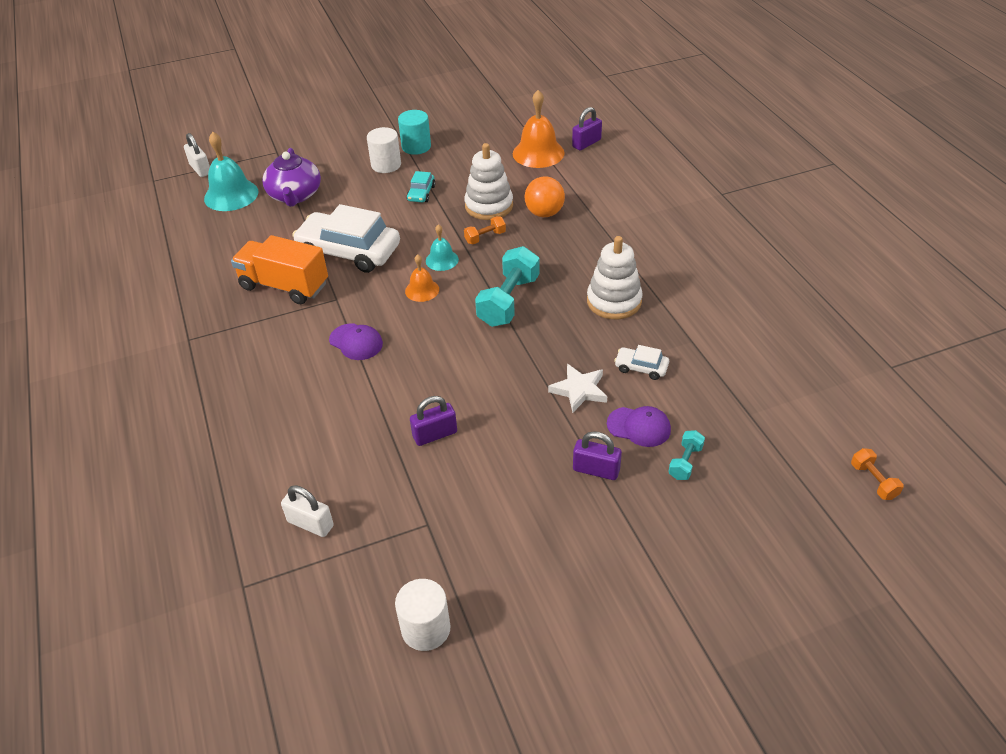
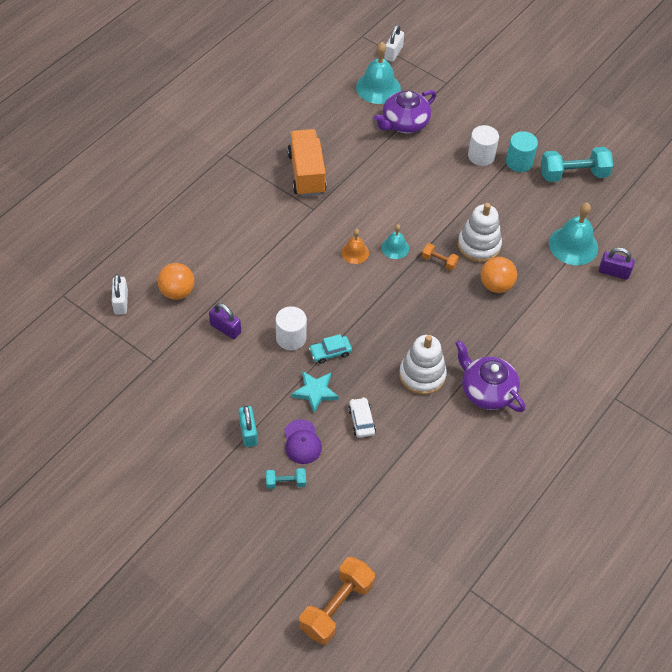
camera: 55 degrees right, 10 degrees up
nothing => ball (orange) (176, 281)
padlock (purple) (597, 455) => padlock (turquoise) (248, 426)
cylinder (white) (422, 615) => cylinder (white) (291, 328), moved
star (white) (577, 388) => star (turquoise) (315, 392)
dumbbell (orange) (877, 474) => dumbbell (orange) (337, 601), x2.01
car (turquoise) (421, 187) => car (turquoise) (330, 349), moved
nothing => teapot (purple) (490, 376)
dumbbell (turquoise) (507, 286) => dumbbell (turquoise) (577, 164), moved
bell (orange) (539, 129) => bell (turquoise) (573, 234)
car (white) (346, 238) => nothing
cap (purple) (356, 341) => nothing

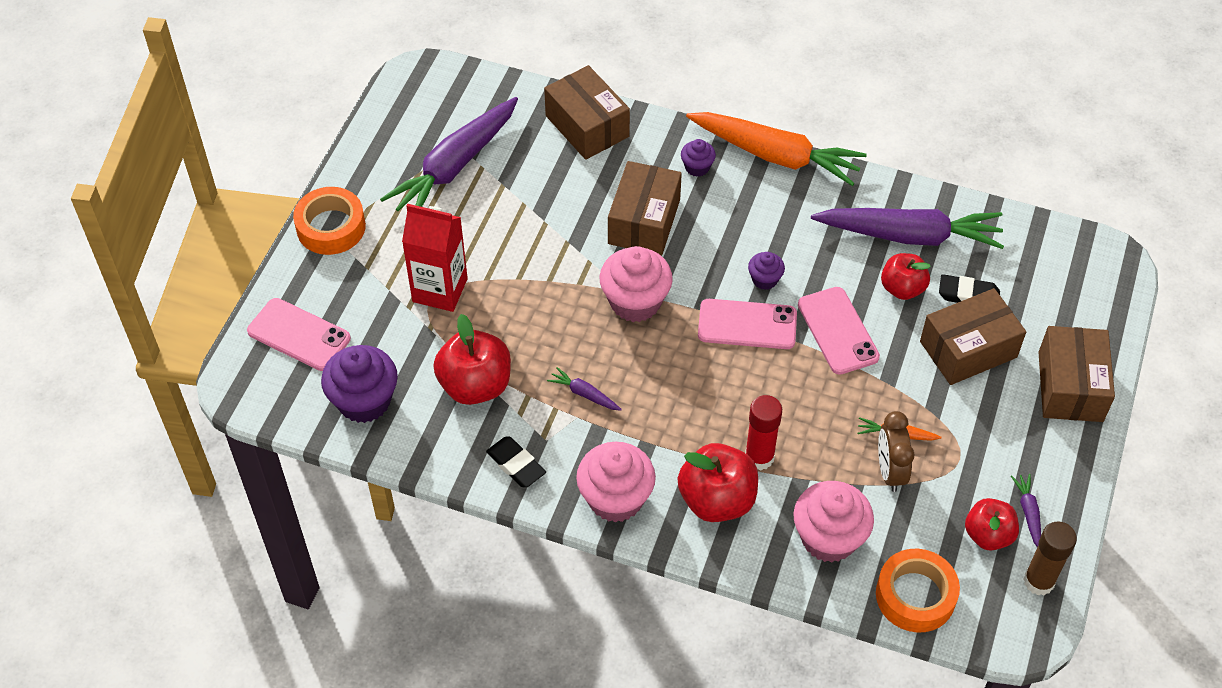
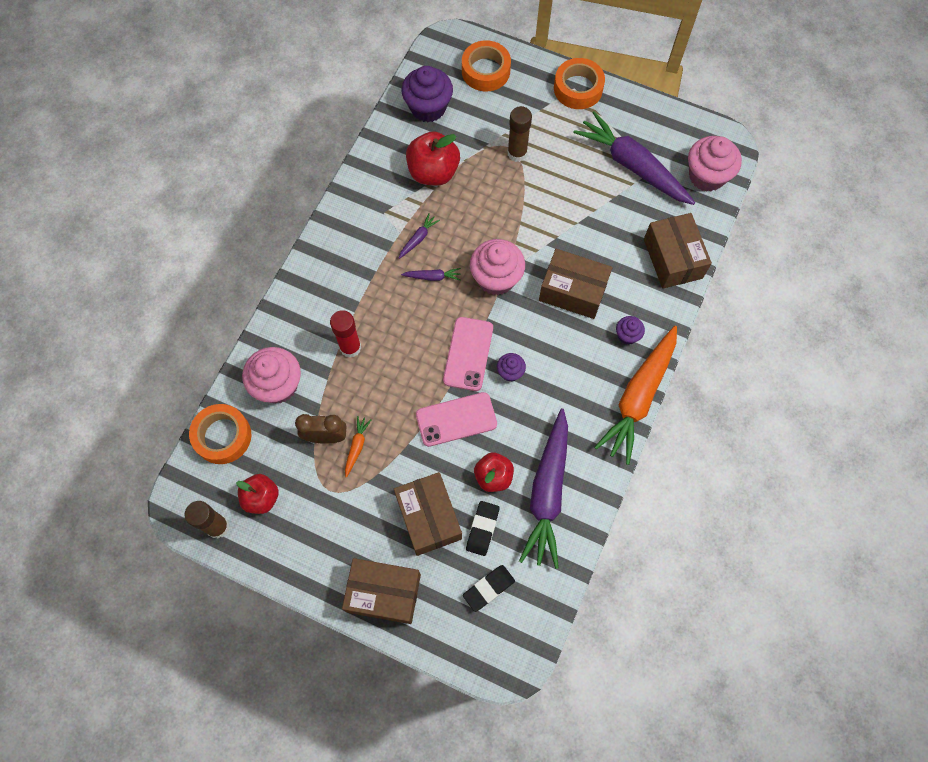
camera: 95 degrees right, 15 degrees up
carrot (purple) (1026, 510) => carrot (purple) (431, 274), moved
phone (pink) (299, 334) => tape (orange) (486, 65)
eraser (black) (516, 461) => eraser (black) (489, 588), moved
carton (red) (435, 258) => glue stick (brown) (520, 134)
box (brown) (587, 112) => box (brown) (678, 251), 75 degrees counterclockwise
cupcake (pink) (616, 482) => cupcake (pink) (715, 164), moved
apple (red) (718, 482) => nothing

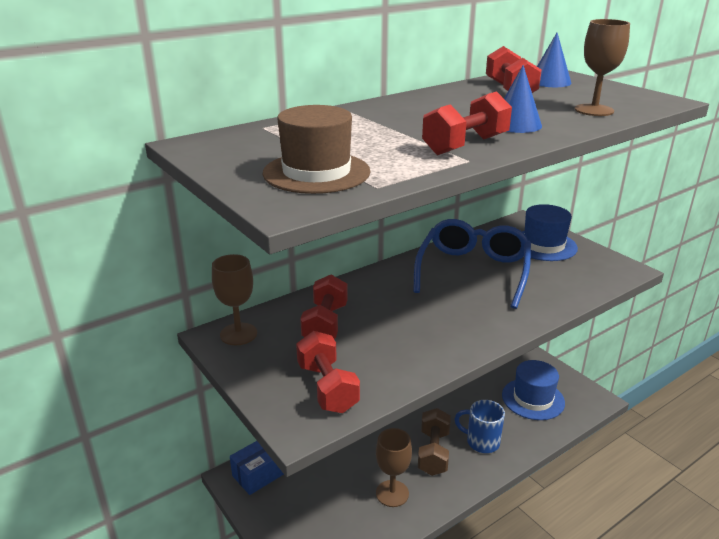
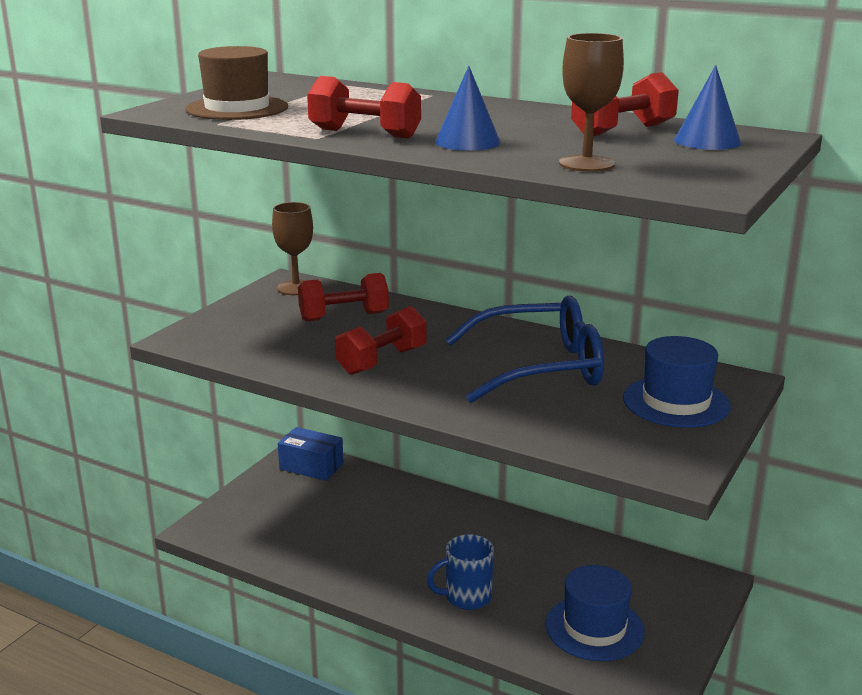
camera: 65 degrees right, 5 degrees down
dumbbell (red) (328, 372) => dumbbell (red) (381, 340), moved
mug (blue) (479, 426) => mug (blue) (460, 572), 105 degrees counterclockwise
goblet (brown) (394, 467) => nothing
dumbbell (brown) (434, 442) => nothing

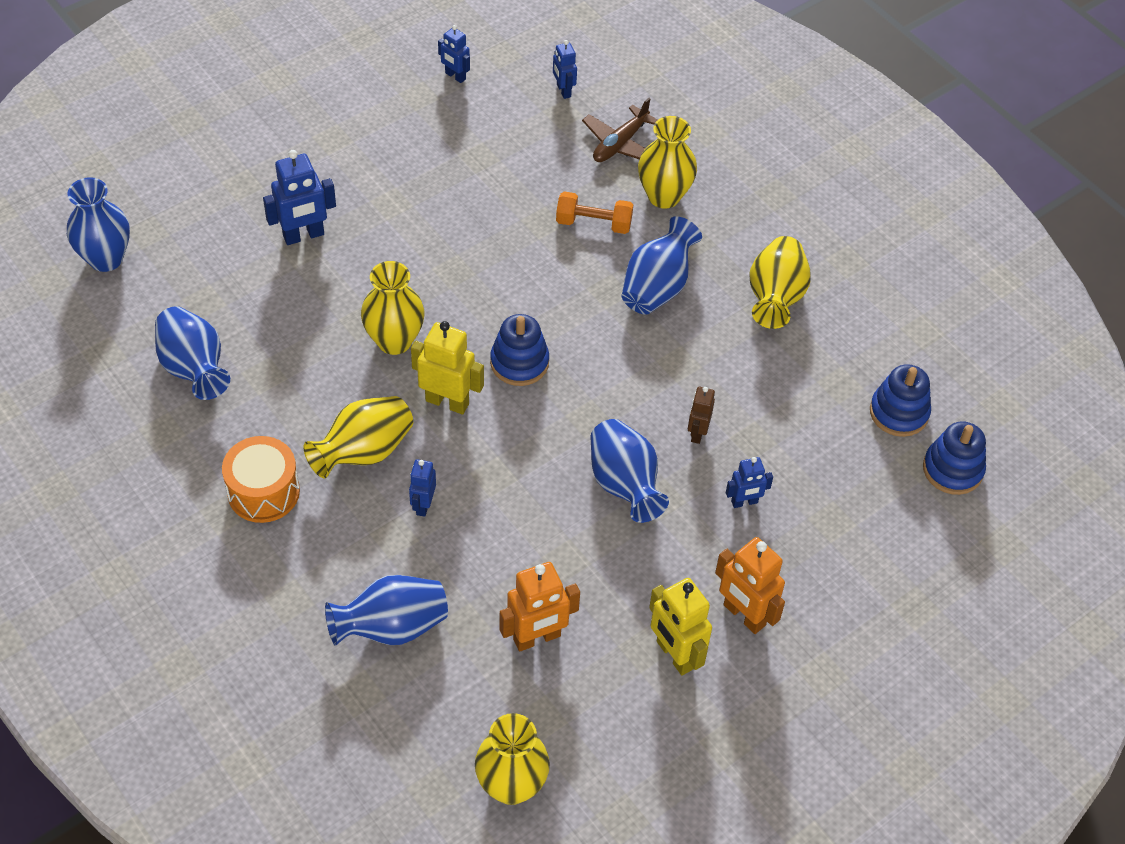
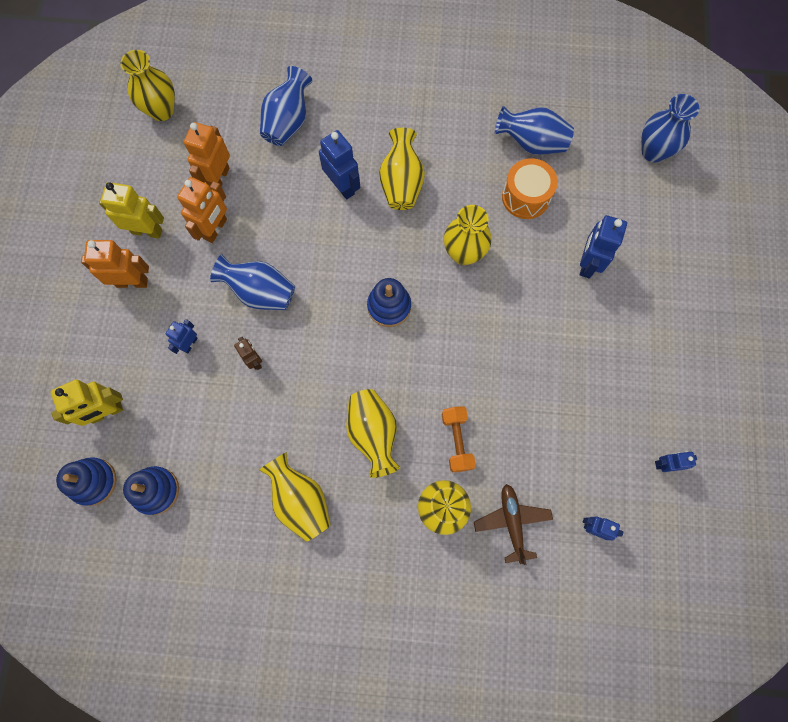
camera: 135 degrees right, 20 degrees up
robot (yellow) (447, 368) => robot (yellow) (87, 403), moved
nothing => robot (orange) (202, 210)
robot (blue) (422, 488) => robot (blue) (339, 165), x1.68
vase (blue) (662, 265) => vase (yellow) (373, 433)
dumbbell (orange) (594, 212) => dumbbell (orange) (459, 439), 60 degrees counterclockwise
drum (orange) (261, 479) => drum (orange) (530, 188), moved

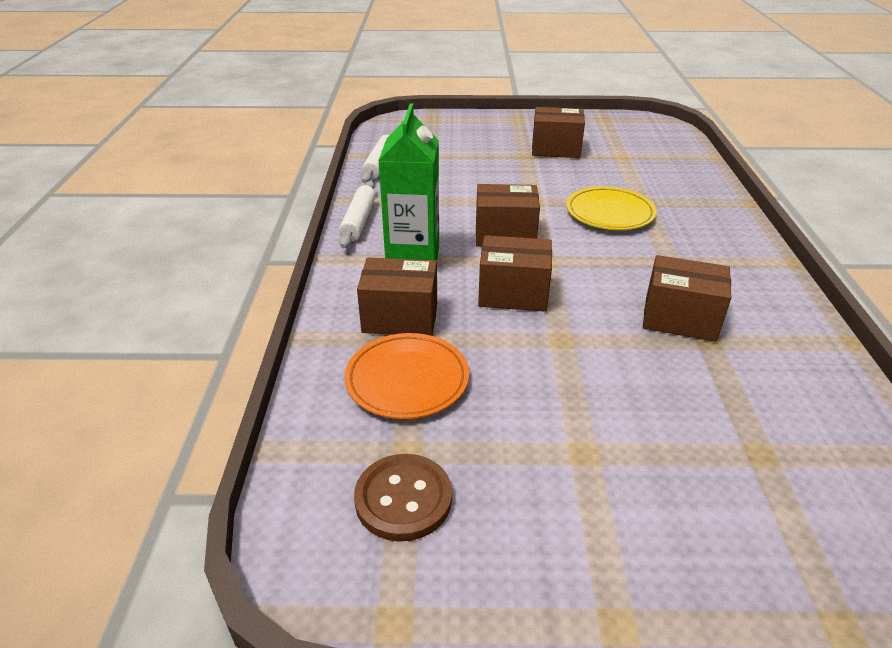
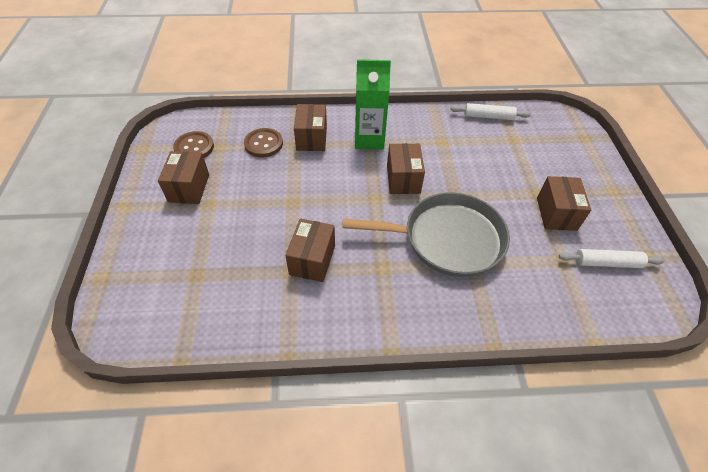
camera: 85 degrees right, 15 degrees up
box (brown) (515, 273) => box (brown) (183, 177), moved
plate (orange) (406, 376) => button (brown) (263, 142)
plate (yellow) (611, 208) => pan (grey) (426, 234)
rolling pin (white) (357, 214) => rolling pin (white) (611, 258), moved

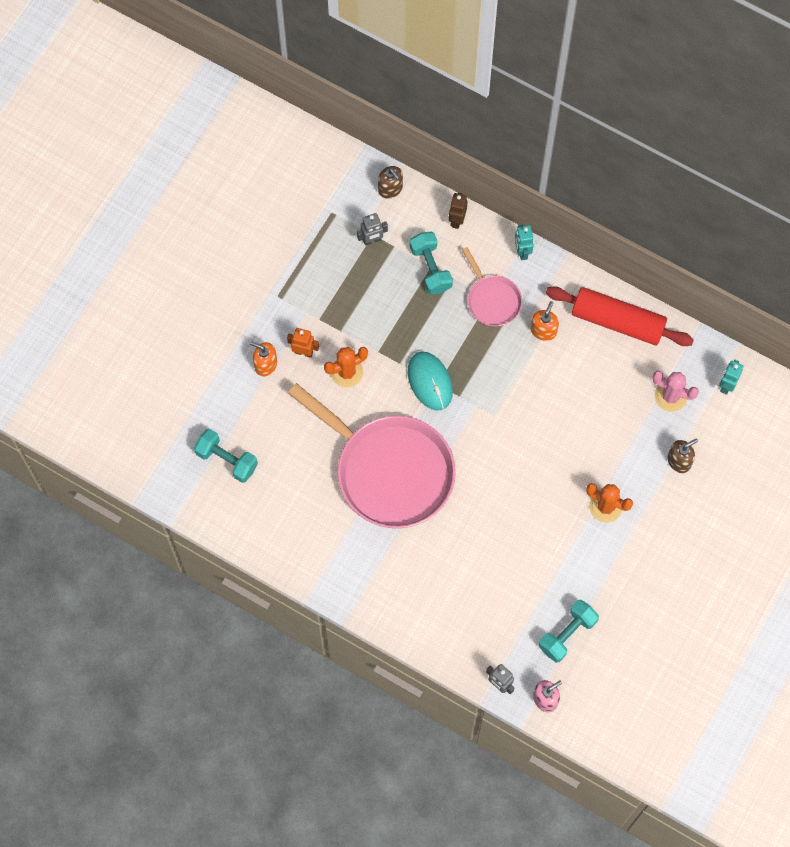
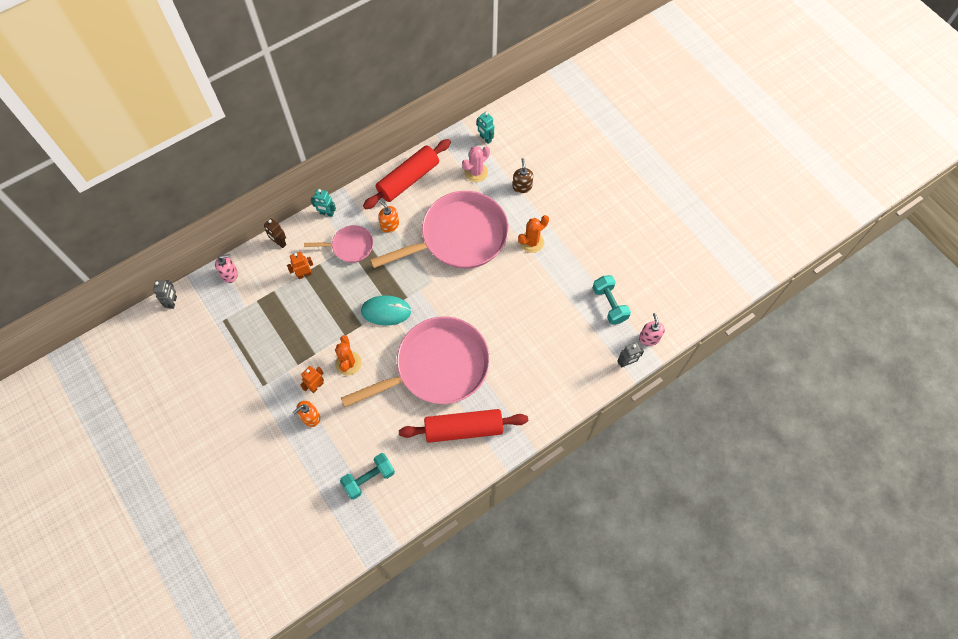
camera: 65 degrees left, 5 degrees down
robot (grey) (372, 229) => robot (grey) (165, 294), moved
soap dispenser (brown) (390, 182) => soap dispenser (pink) (226, 268)
dumbbell (turquoise) (431, 263) => robot (orange) (300, 265)
nothing => pan (pink) (439, 230)
nothing => rolling pin (red) (463, 426)

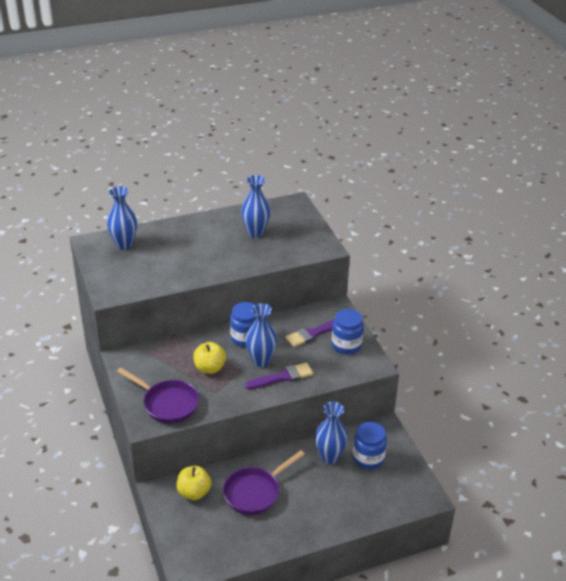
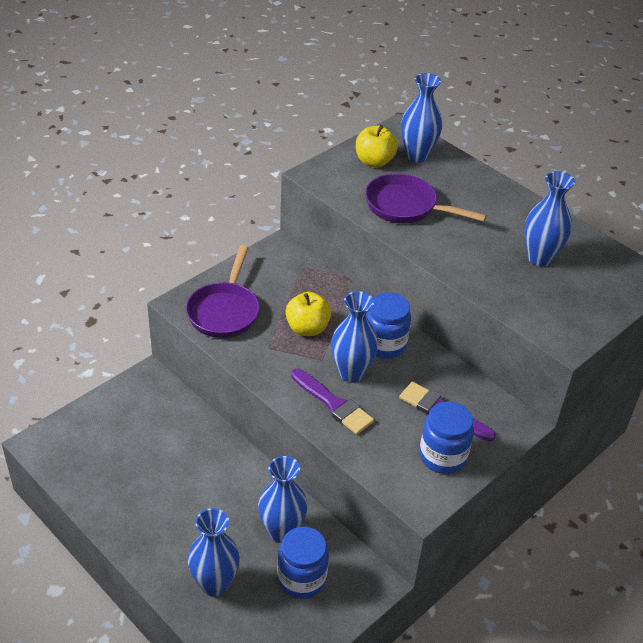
camera: 65 degrees right, 5 degrees up
nothing => vase (blue) (214, 552)
apple (yellow) (193, 483) => apple (yellow) (377, 146), moved
pan (purple) (264, 482) => pan (purple) (426, 198), moved

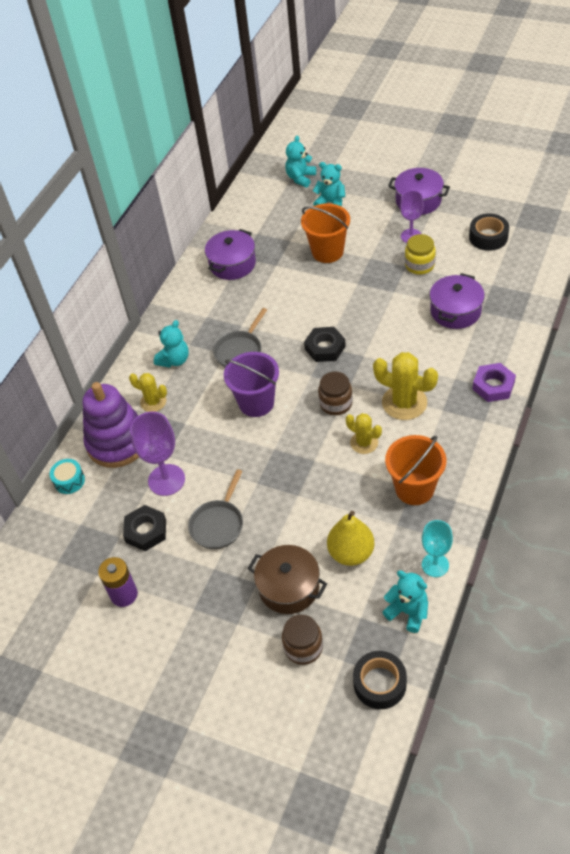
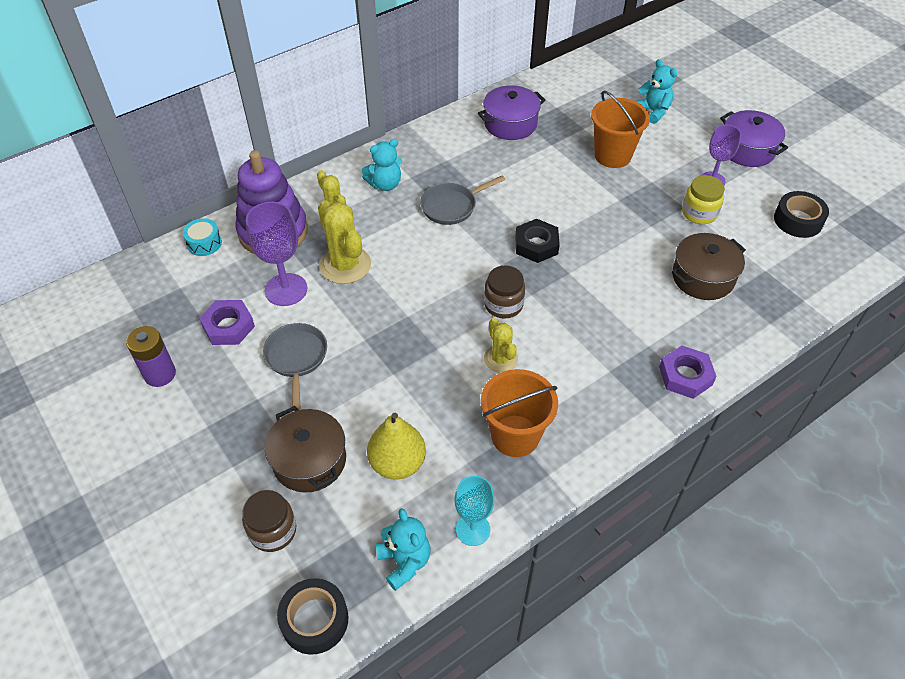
camera: 25 degrees right, 0 degrees up
nut (black) (144, 528) => nut (purple) (227, 322)
pan (grey) (215, 509) => pan (grey) (295, 366), 120 degrees clockwise
cactus (yellow) (405, 386) => cactus (yellow) (344, 242), moved
pot (purple) (457, 301) => pot (brown) (709, 266)
bucket (purple) (251, 384) => nothing
teddy bear (turquoise) (300, 161) => nothing

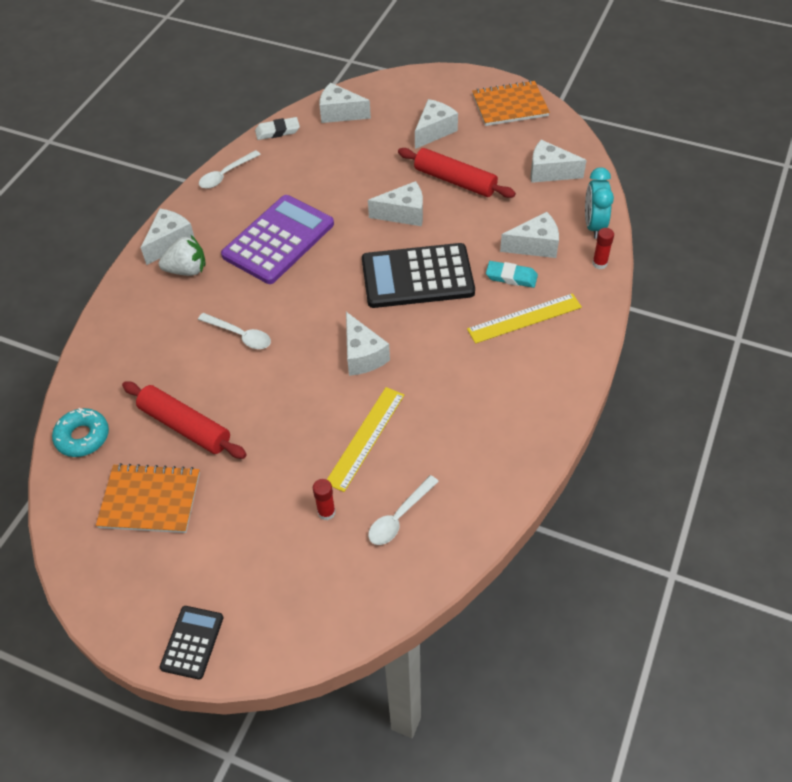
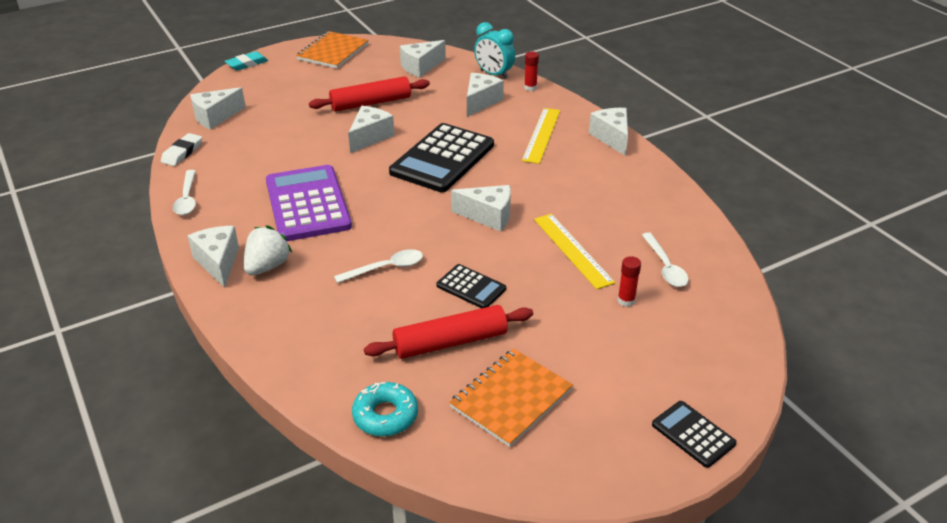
camera: 55 degrees left, 15 degrees down
eraser (turquoise) (512, 274) => eraser (turquoise) (246, 61), moved
nothing => calculator (black) (471, 286)
cheese (white) (436, 124) => cheese (white) (608, 132), moved

